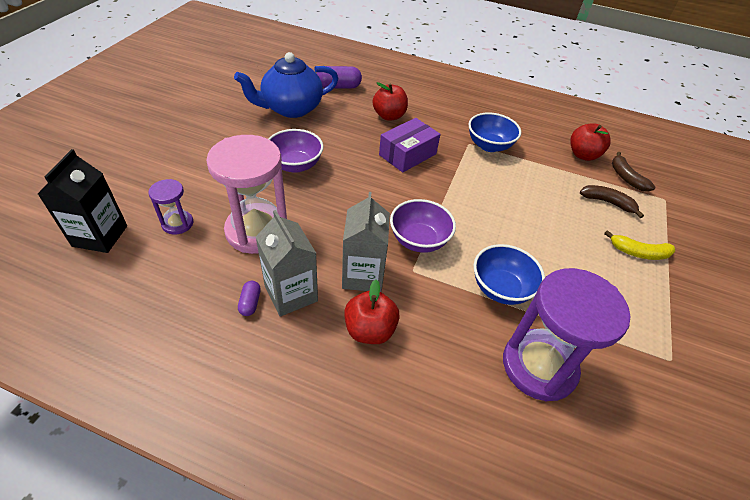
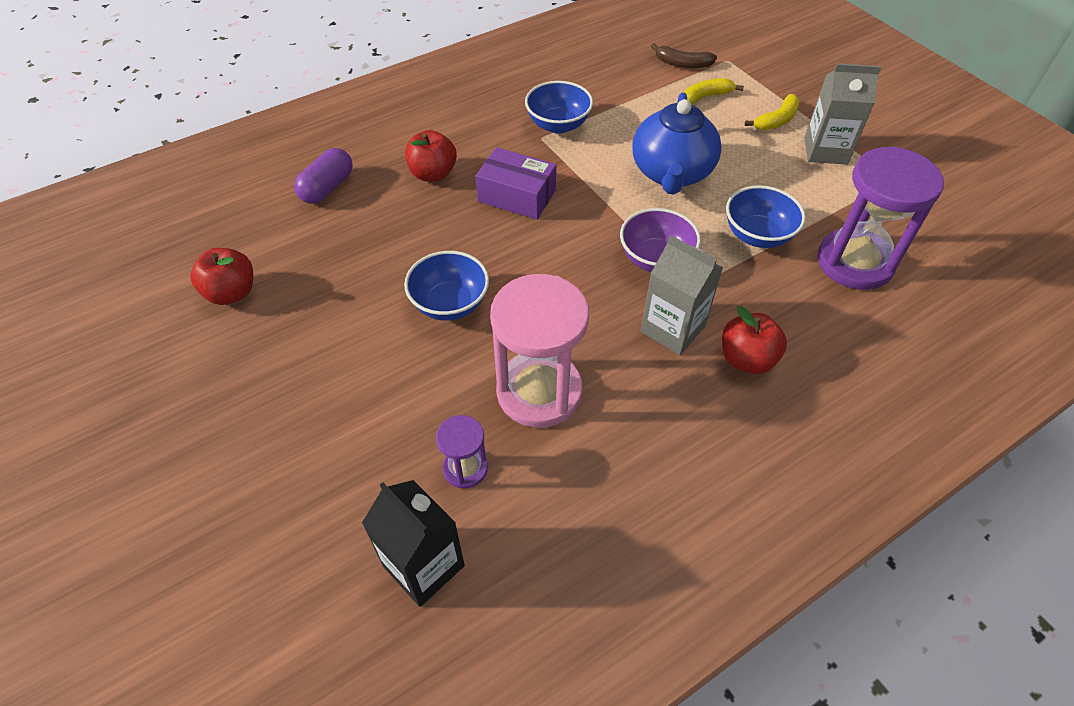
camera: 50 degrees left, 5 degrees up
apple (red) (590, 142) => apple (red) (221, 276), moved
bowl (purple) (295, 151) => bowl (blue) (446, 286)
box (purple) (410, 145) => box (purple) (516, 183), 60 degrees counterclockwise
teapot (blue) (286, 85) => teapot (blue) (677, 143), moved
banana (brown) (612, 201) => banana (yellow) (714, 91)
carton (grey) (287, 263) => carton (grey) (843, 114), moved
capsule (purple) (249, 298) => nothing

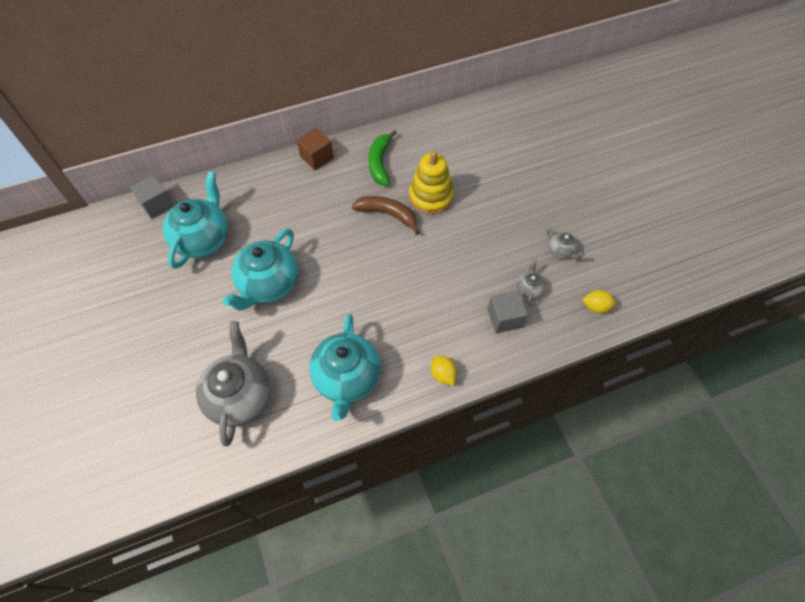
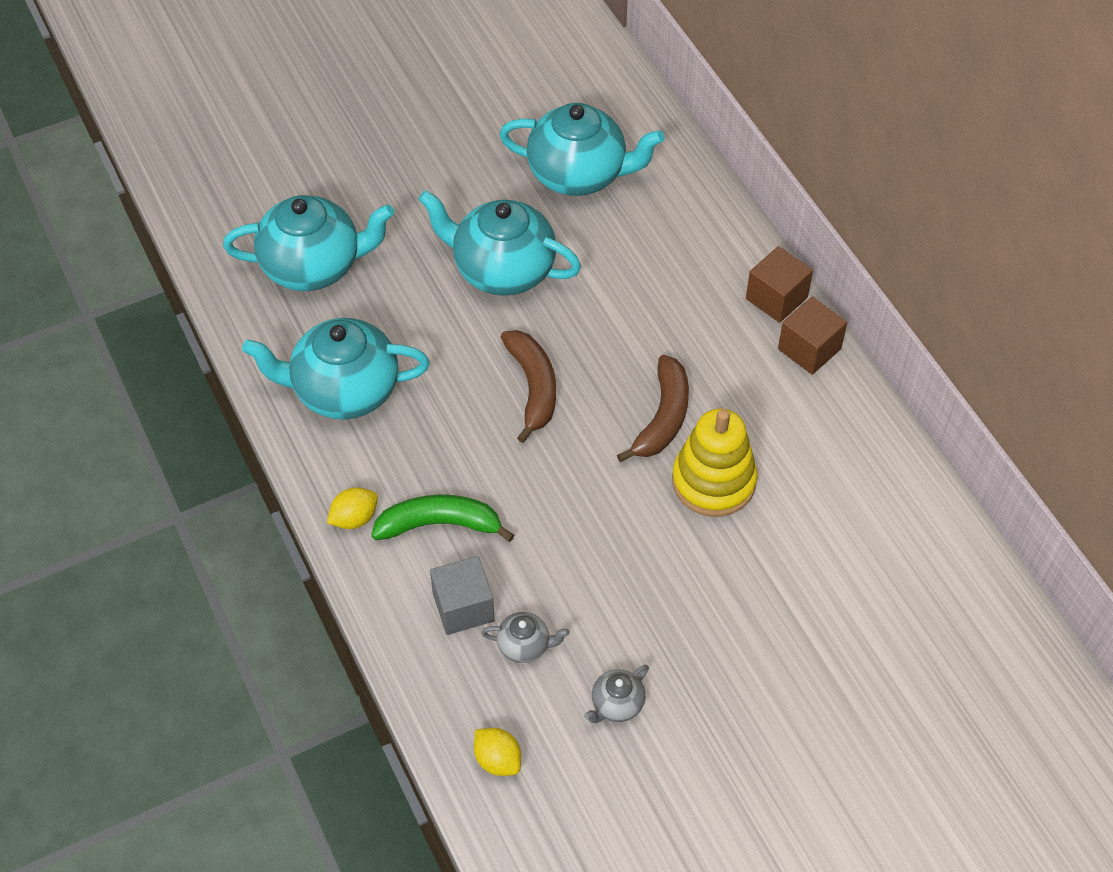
camera: 85 degrees right, 5 degrees down
teapot (grey) (233, 383) => teapot (turquoise) (309, 243)
banana (green) (382, 158) => banana (green) (443, 518), moved
lemon (yellow) (599, 301) => lemon (yellow) (497, 752), 45 degrees counterclockwise
nothing => banana (brown) (528, 386)
nothing => cube (brown) (812, 336)
cube (grey) (152, 197) => nothing

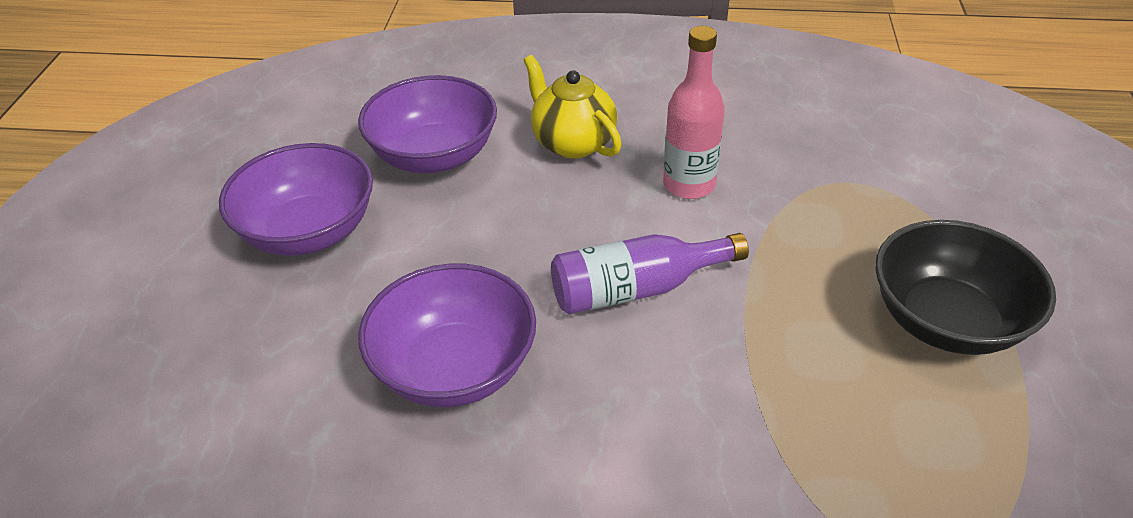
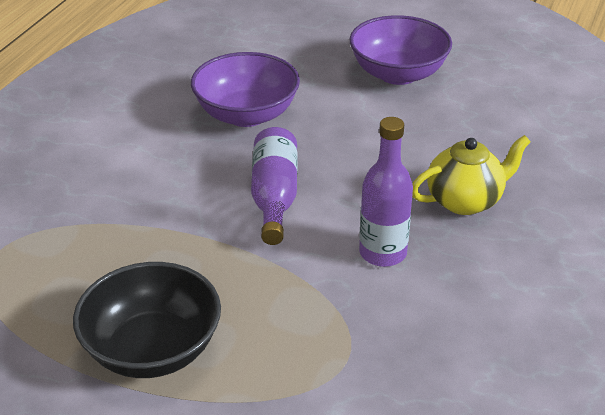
camera: 105 degrees right, 5 degrees down
bottle (pink) (694, 112) => bottle (purple) (386, 192)
bowl (purple) (427, 124) => nothing

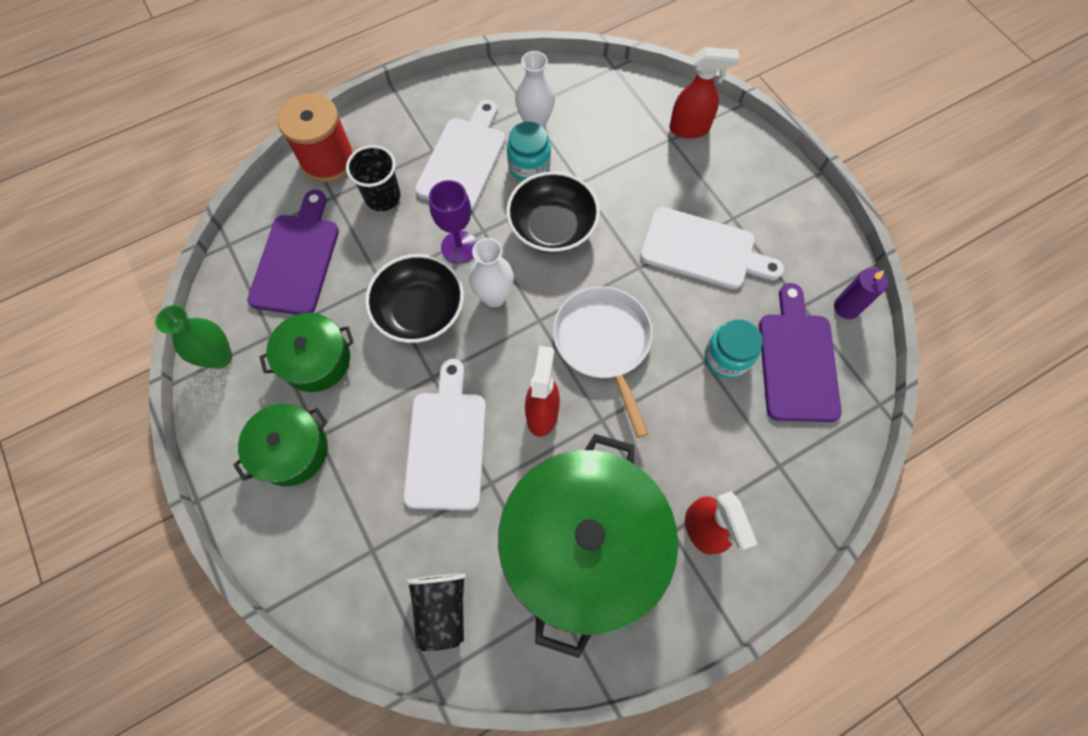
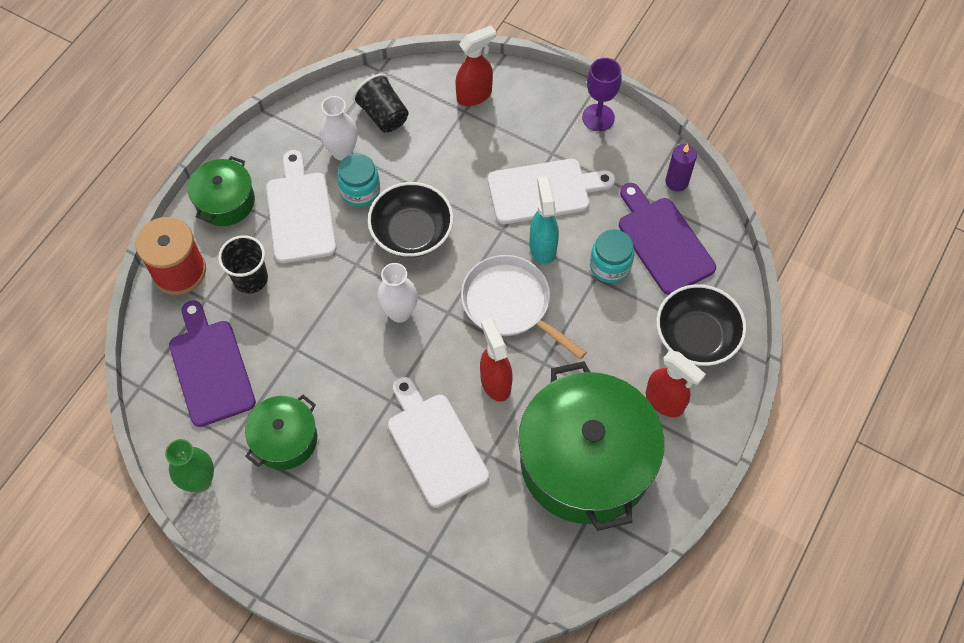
camera: 30 degrees left, 5 degrees down
pot (green) (280, 445) => pot (green) (221, 191), moved
cup (black) (436, 612) => cup (black) (381, 103), moved
nothing => spray bottle (turquoise) (544, 221)
goblet (purple) (453, 222) => goblet (purple) (601, 94), moved
bowl (black) (414, 298) => bowl (black) (701, 325), moved

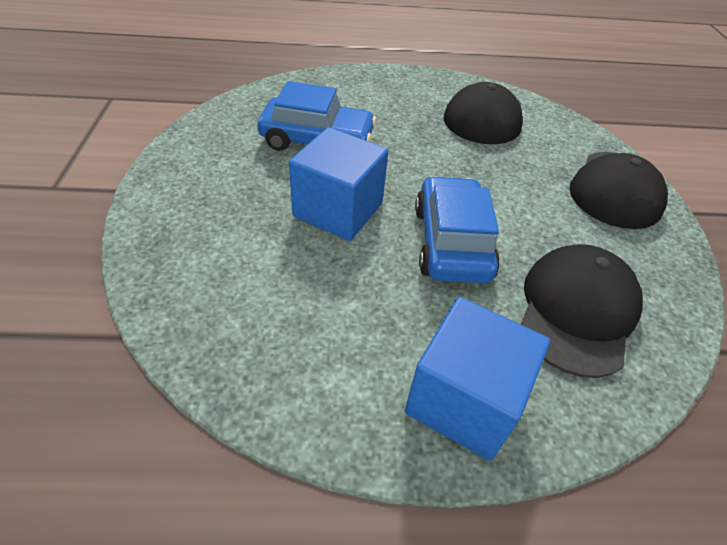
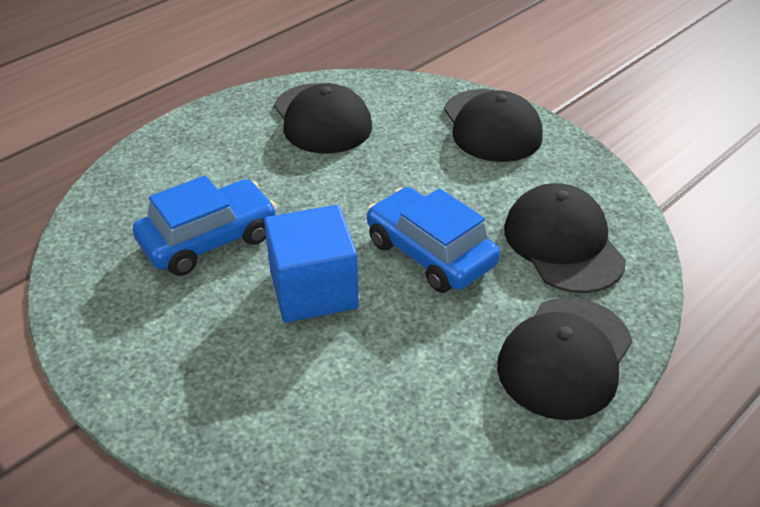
camera: 40 degrees left, 5 degrees down
cube (blue) (477, 379) => cap (black) (564, 358)

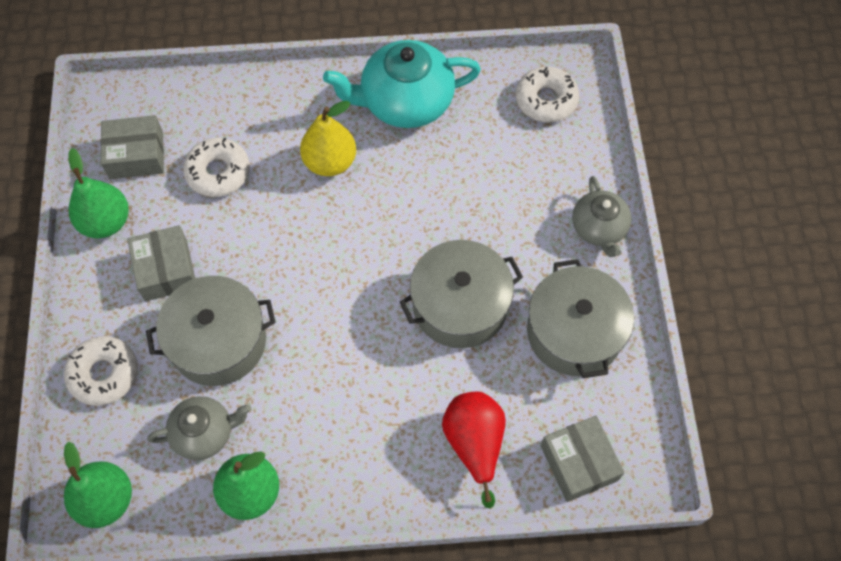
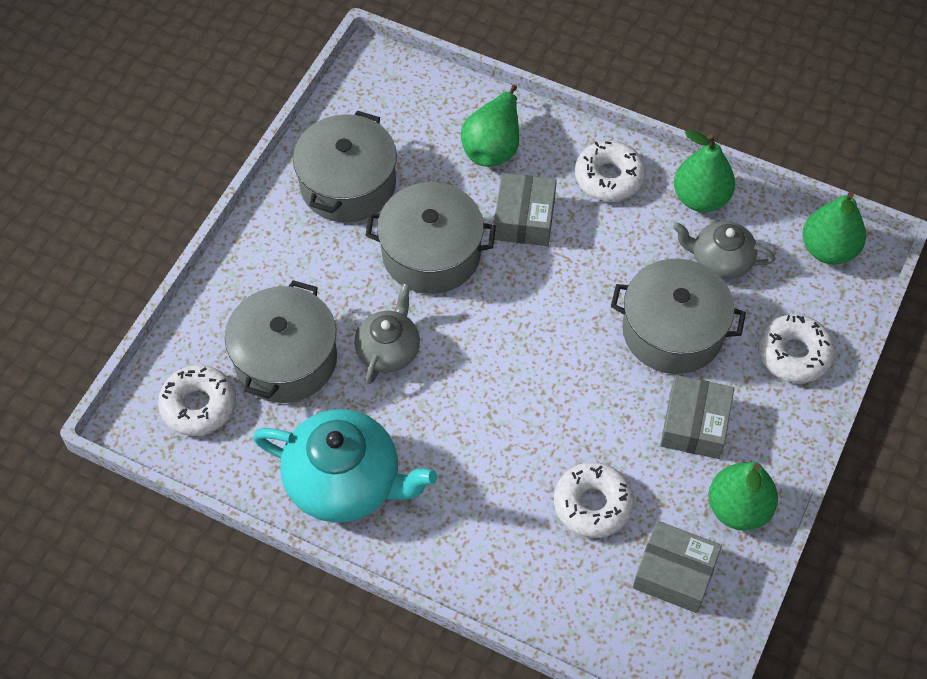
camera: 150 degrees left, 5 degrees down
nothing => pot (grey) (281, 341)
teapot (grey) (601, 216) => teapot (grey) (387, 333), moved
pear (red) (474, 450) => pear (green) (490, 126)
box (grey) (583, 459) => box (grey) (525, 209), moved
nothing => donut (white) (610, 171)
pear (yellow) (328, 138) => nothing

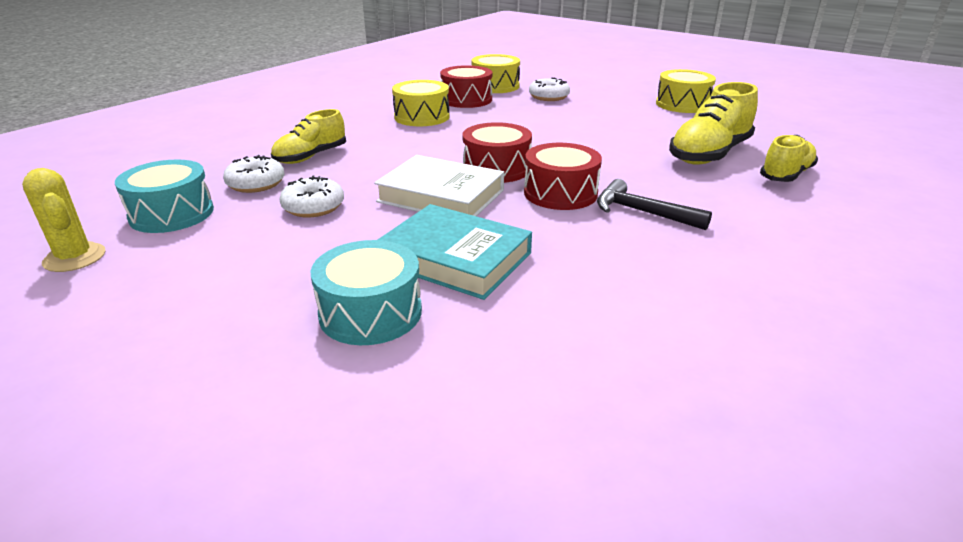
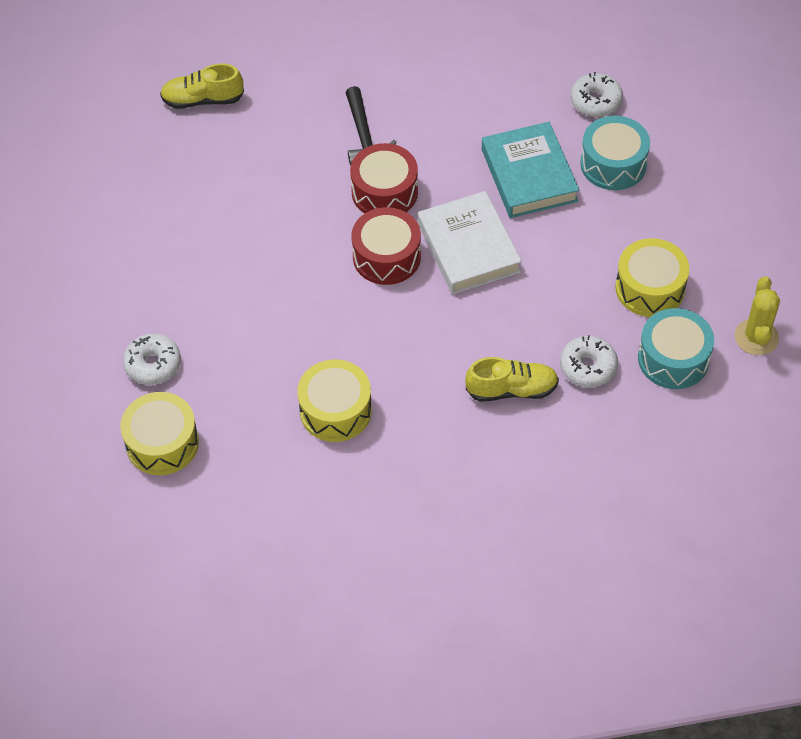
camera: 135 degrees left, 25 degrees up
donut (white) (311, 197) => donut (white) (597, 94), moved
drum (yellow) (686, 91) => drum (yellow) (652, 277), moved
drum (red) (466, 86) => nothing
shoe (yellow) (713, 123) => nothing

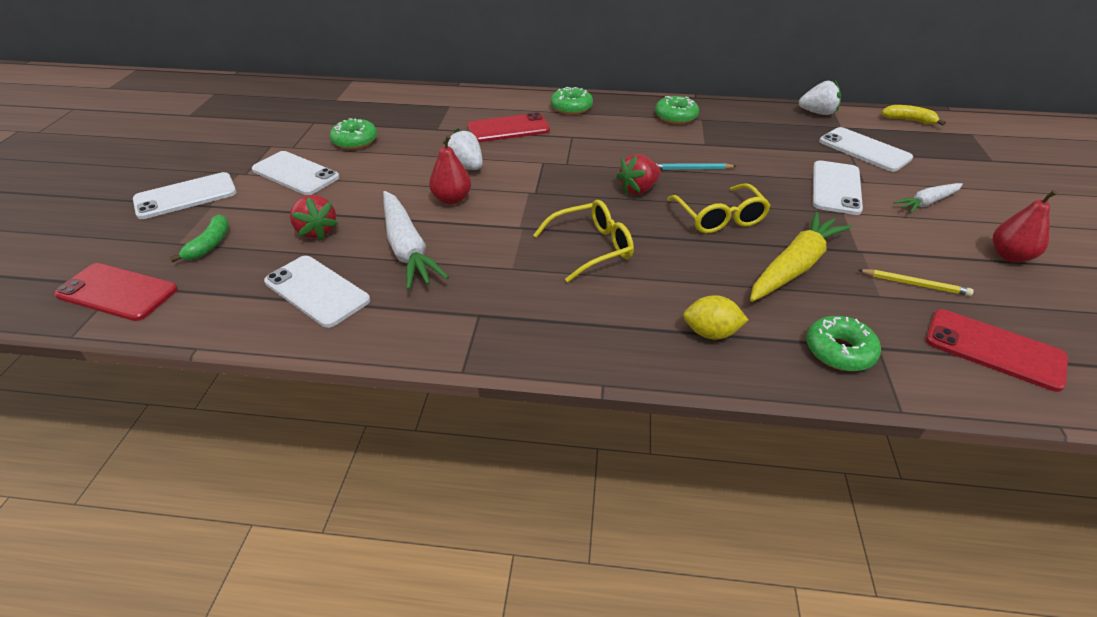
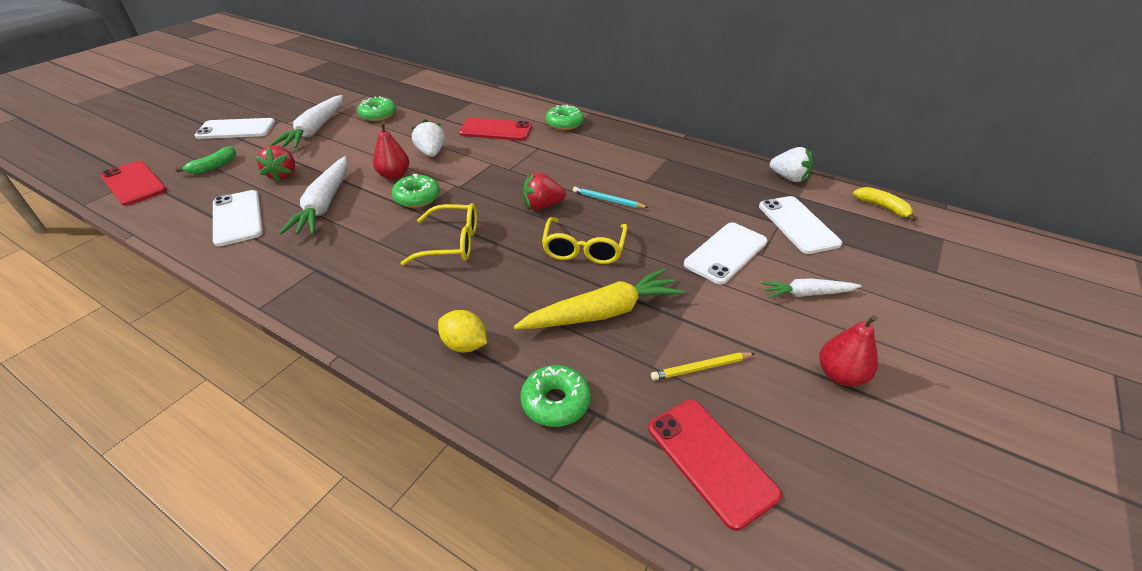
camera: 25 degrees right, 0 degrees up
phone (white) (296, 173) => carrot (white) (306, 121)
donut (green) (677, 110) => donut (green) (416, 191), moved
pencil (yellow) (915, 282) => pencil (yellow) (703, 366), 120 degrees clockwise

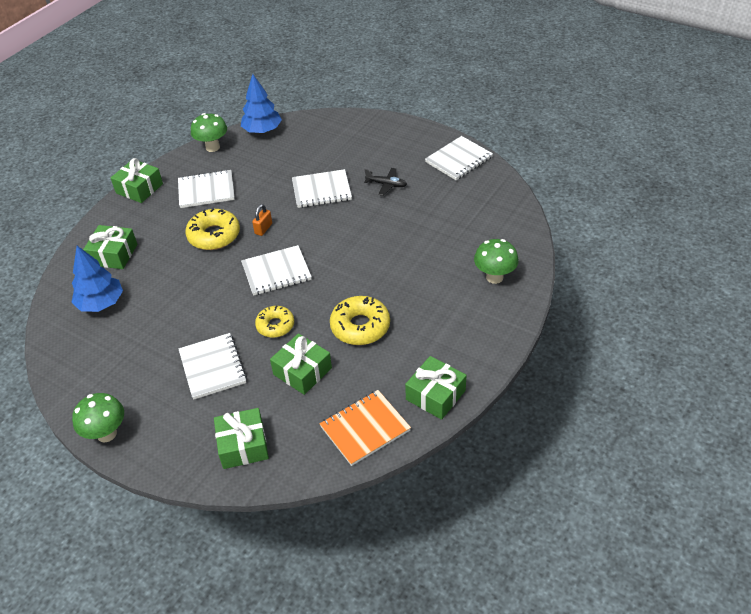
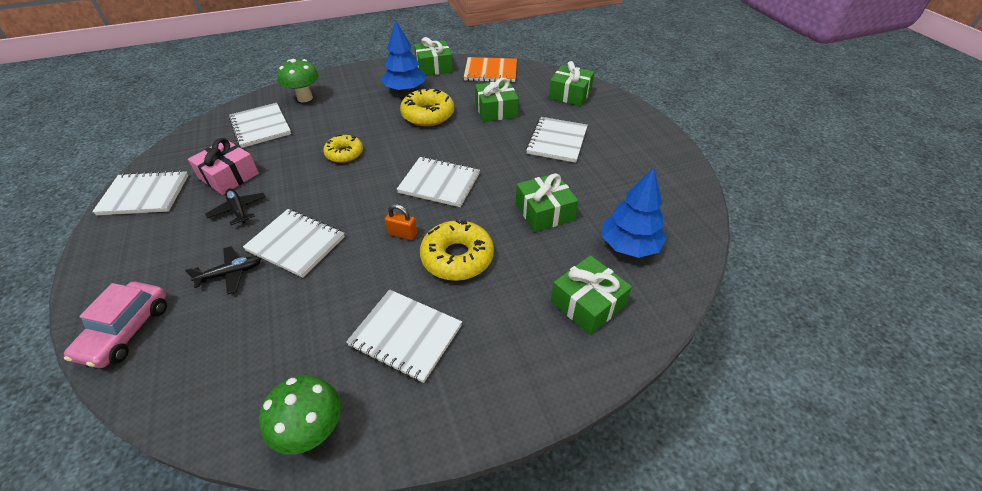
camera: 145 degrees left, 0 degrees up
nothing => car (pink) (115, 325)
nothing => plane (black) (223, 270)
nothing => gift (pink) (223, 166)
nothing => notebook (white) (260, 125)
donut (yellow) (274, 322) => donut (yellow) (343, 149), moved
tree (blue) (261, 104) => tree (blue) (403, 56), moved
padlock (orange) (262, 220) => padlock (orange) (401, 222), 45 degrees clockwise
gift (green) (137, 180) => gift (green) (547, 202), moved
mushroom (green) (98, 418) => nothing

